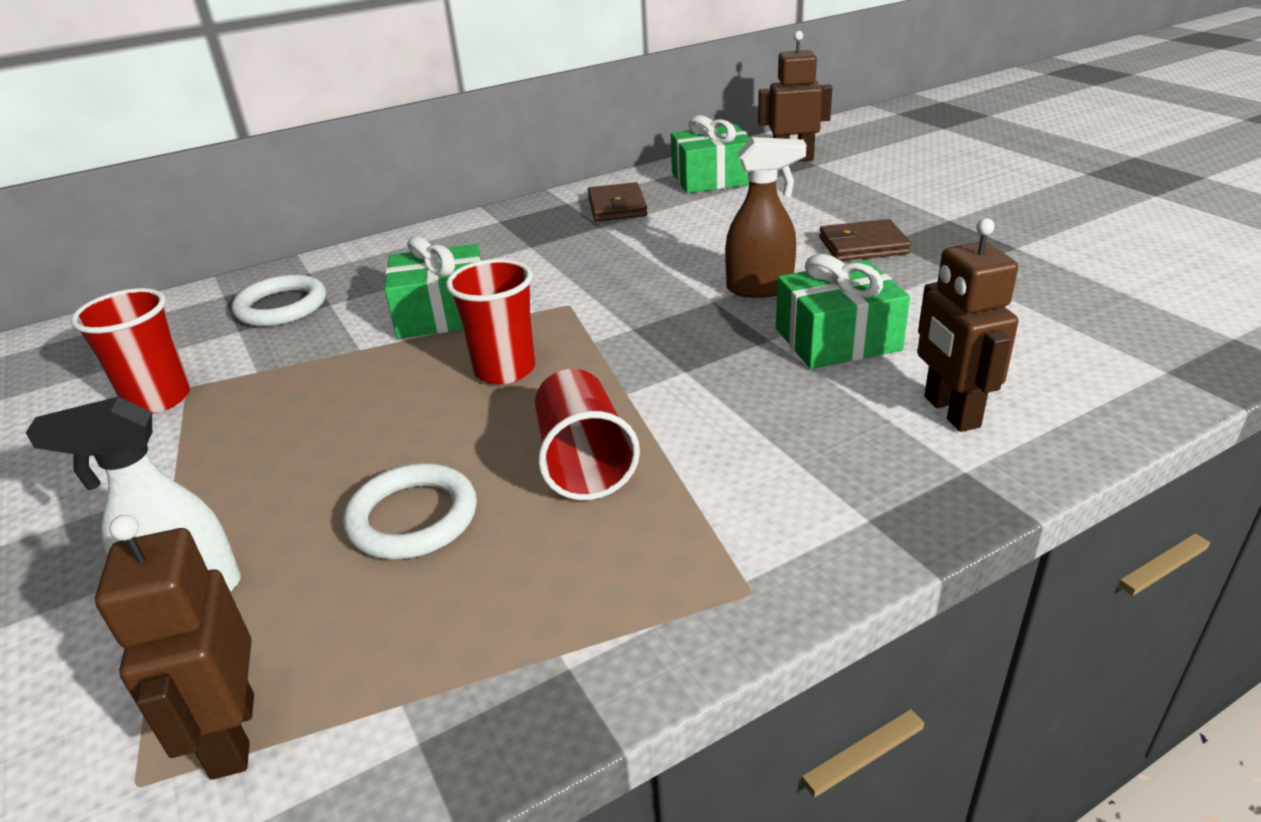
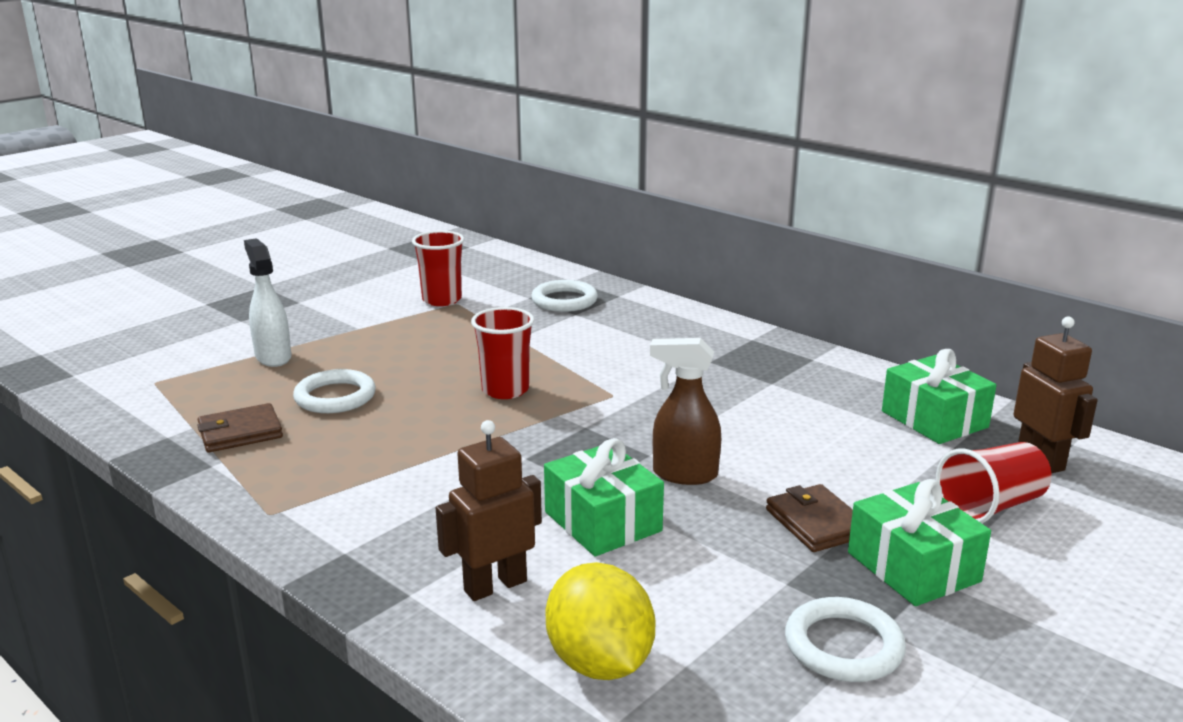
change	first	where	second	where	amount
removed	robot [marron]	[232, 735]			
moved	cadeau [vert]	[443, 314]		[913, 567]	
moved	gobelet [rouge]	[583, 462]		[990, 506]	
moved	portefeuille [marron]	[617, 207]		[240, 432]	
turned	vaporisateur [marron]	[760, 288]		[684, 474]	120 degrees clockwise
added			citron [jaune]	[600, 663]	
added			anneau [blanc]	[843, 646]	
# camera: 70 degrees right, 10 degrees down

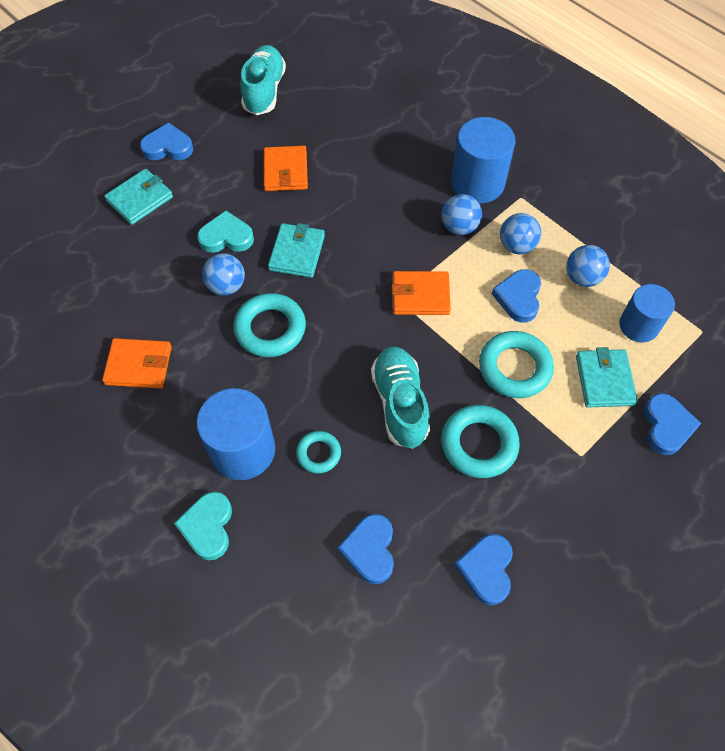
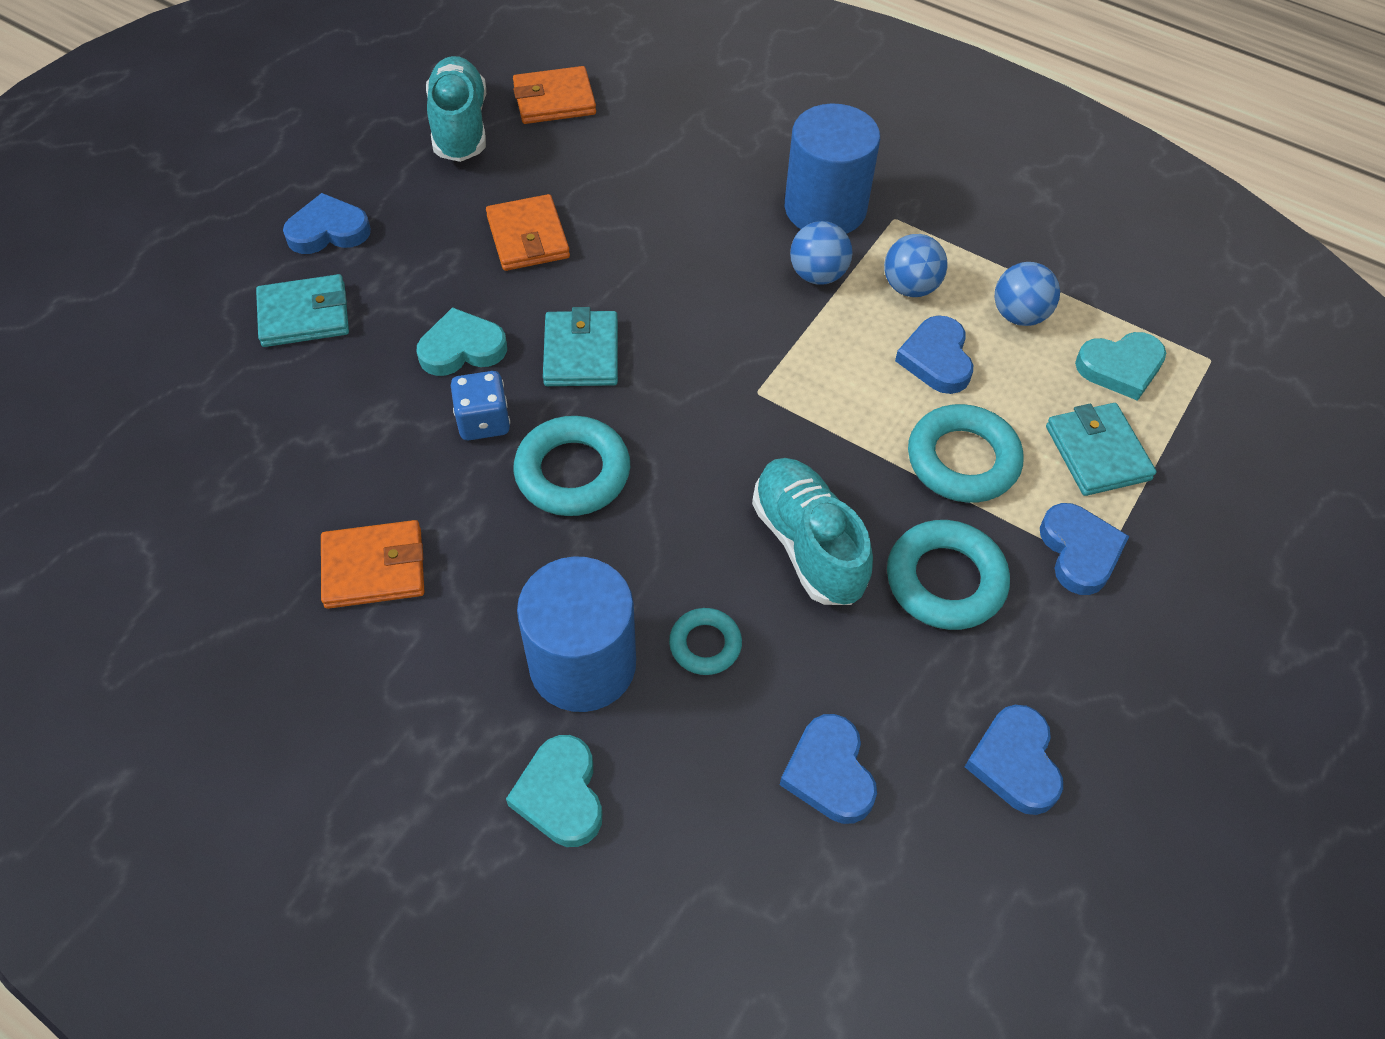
change	first	where	second	where	amount
turned	portefeuille [turquoise]	[140, 199]		[304, 315]	45 degrees clockwise
replaced	balle [bleu]	[226, 286]	dé [bleu]	[483, 421]	
moved	portefeuille [orange]	[420, 295]		[554, 100]	
replaced	cylindre [bleu]	[638, 326]	cœur [turquoise]	[1120, 368]	
moved	cœur [bleu]	[666, 426]		[1079, 551]	
# camera: 15 degrees left, 5 degrees down

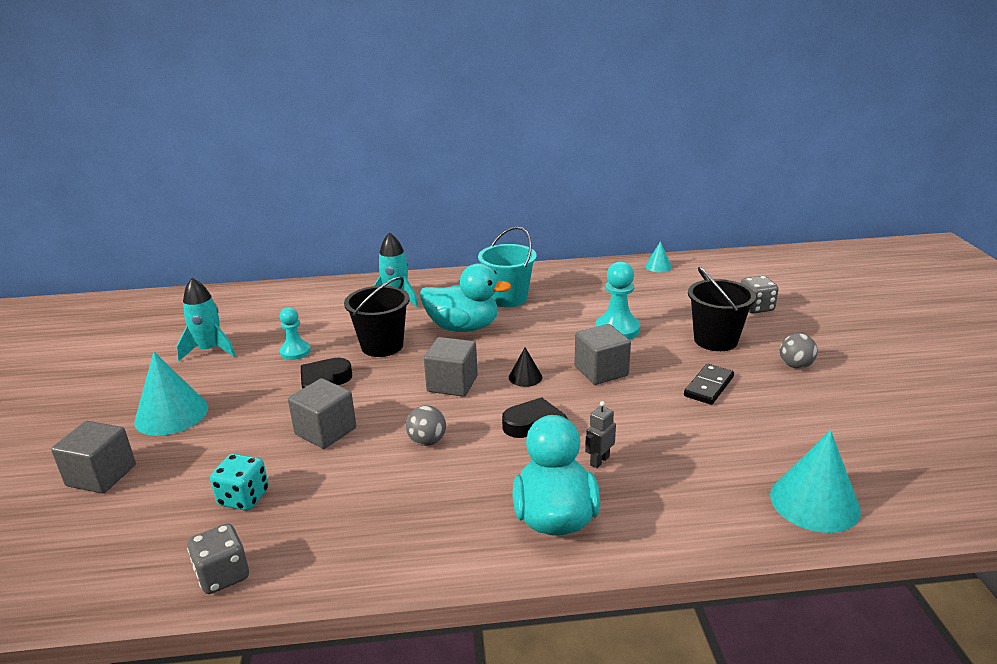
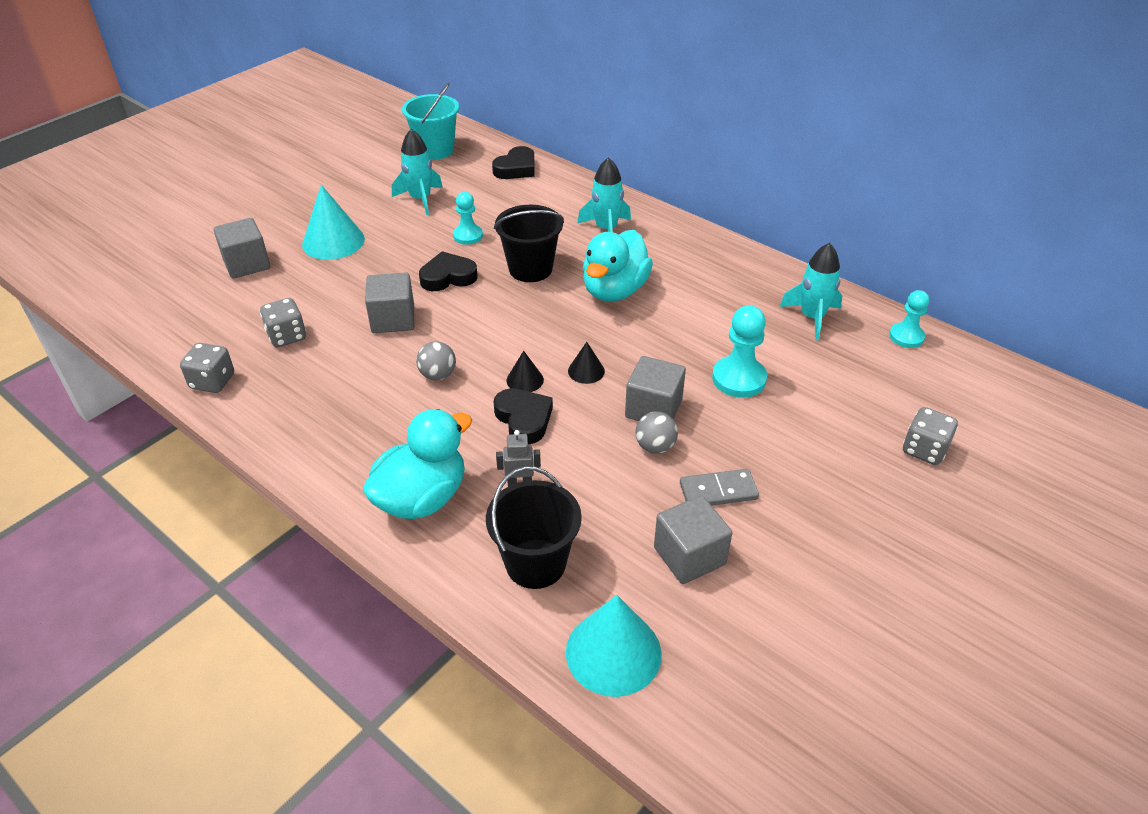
change	first	where	second	where	amount
recoloured	dé [turquoise]	[244, 498]	dé [gris]	[287, 336]	
turned	canard [turquoise]	[463, 327]		[614, 290]	60 degrees clockwise
moved	cube [gris]	[452, 384]		[689, 556]	
moved	seau [turquoise]	[508, 298]		[435, 150]	
replaced	cône [turquoise]	[658, 266]	pion [turquoise]	[906, 337]	
recoloured	domino [noir]	[709, 386]	domino [gris]	[718, 491]	
moved	seau [noir]	[715, 340]		[535, 563]	
moved	balle [gris]	[795, 365]		[655, 447]	
added			cœur [noir]	[516, 168]	
added			cône [noir]	[525, 380]	
added			fusée [turquoise]	[812, 317]	
# camera: 45 degrees right, 15 degrees up

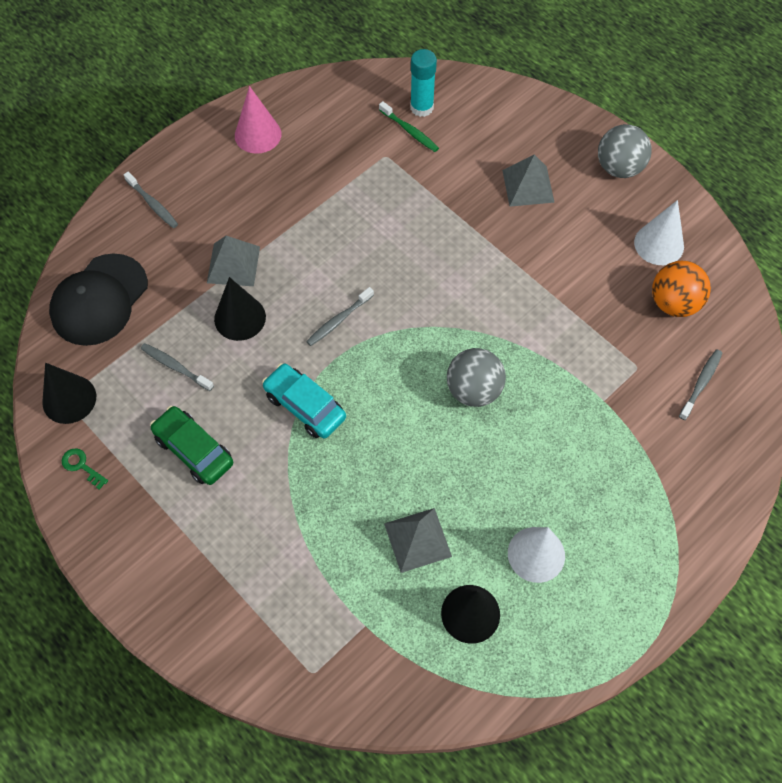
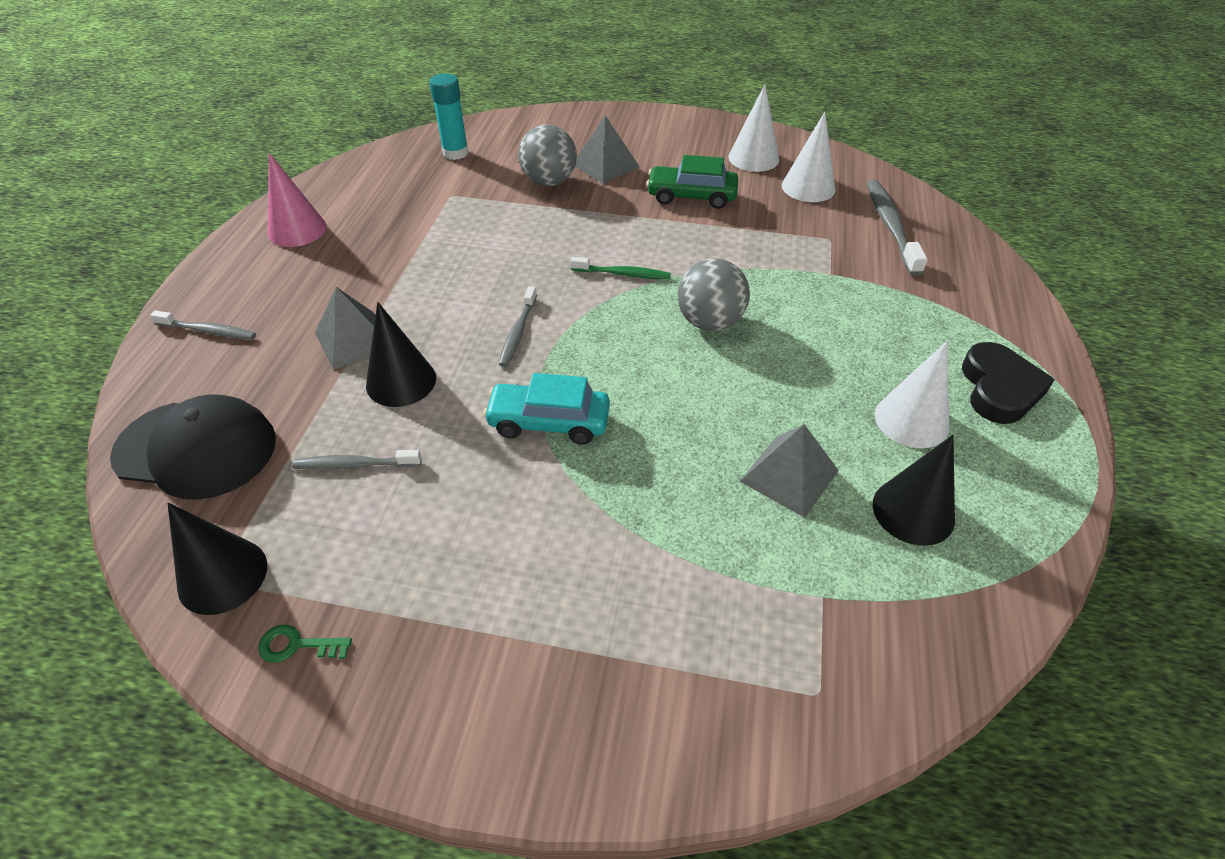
change	first	where	second	where	amount
turned	casquette [noir]	[99, 300]		[196, 449]	75 degrees counterclockwise
moved	voiture [vert]	[194, 450]		[691, 196]	
moved	brosse à dents [vert]	[410, 131]		[623, 274]	
moved	balle [gris]	[619, 168]		[549, 182]	
replaced	balle [orange]	[674, 303]	cône [blanc]	[808, 187]	
resized	brosse à dents [gris]	[701, 383]		[890, 226]	x1.63
added			cœur [noir]	[999, 388]	
# camera: 35 degrees left, 15 degrees down

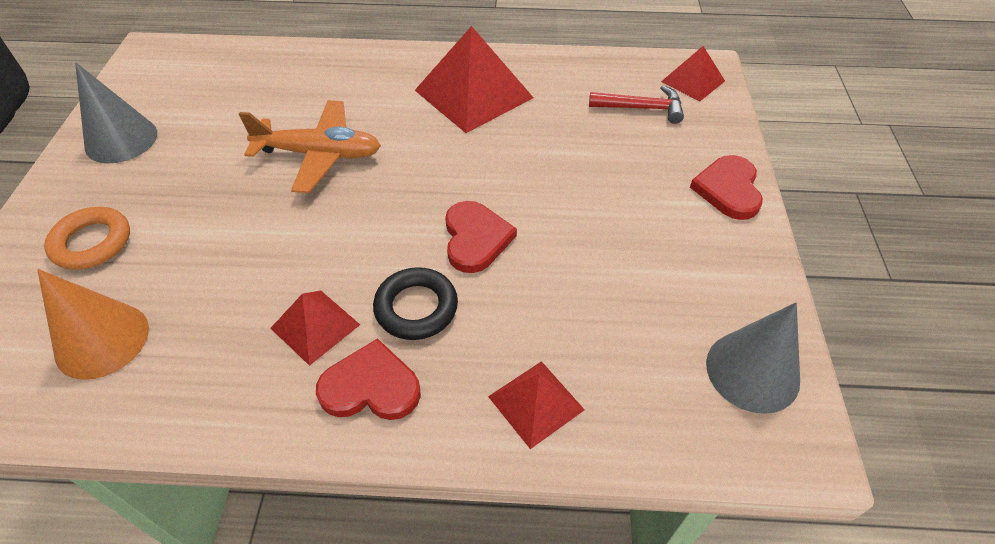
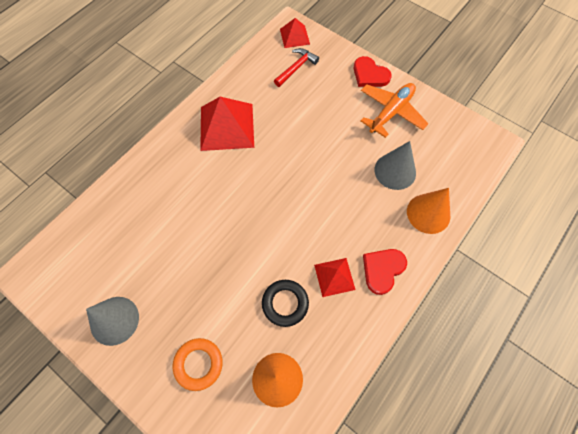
change	first	where	second	where	amount
moved	avion [orange]	[319, 154]		[391, 112]	
moved	anneau [noir]	[416, 308]		[285, 303]	
removed	cœur [rouge]	[475, 239]			
replaced	pyramide [rouge]	[536, 403]	cône [orange]	[428, 213]	
moved	cône [gris]	[752, 371]		[395, 171]	
# camera: 55 degrees left, 15 degrees up

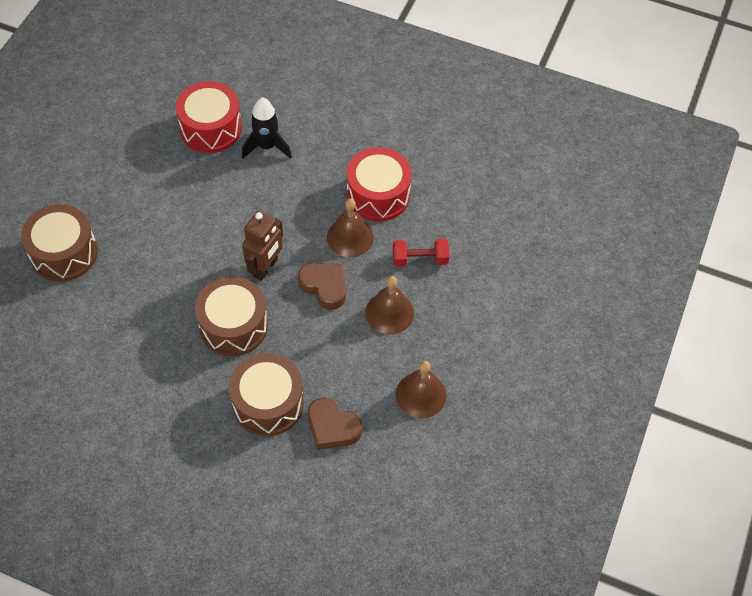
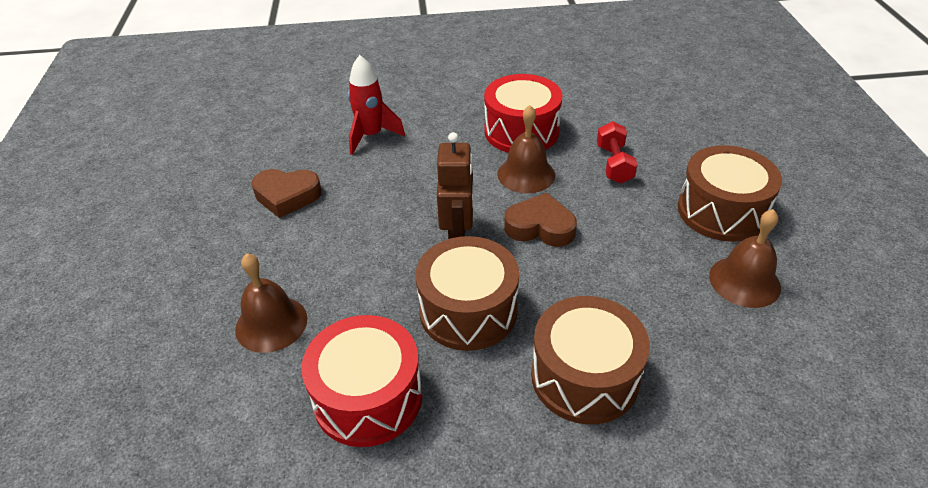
change	first	where	second	where	amount
moved	tambour [marron]	[64, 253]		[721, 211]	
moved	tambour [rouge]	[211, 128]		[368, 397]	
recoloured	fusée [noir]	[267, 146]	fusée [rouge]	[371, 136]	
moved	cœur [marron]	[332, 427]		[287, 196]	
moved	cloche [marron]	[389, 312]		[271, 323]	
turned	haltère [rouge]	[420, 259]		[614, 164]	60 degrees counterclockwise
# camera: 25 degrees left, 15 degrees down

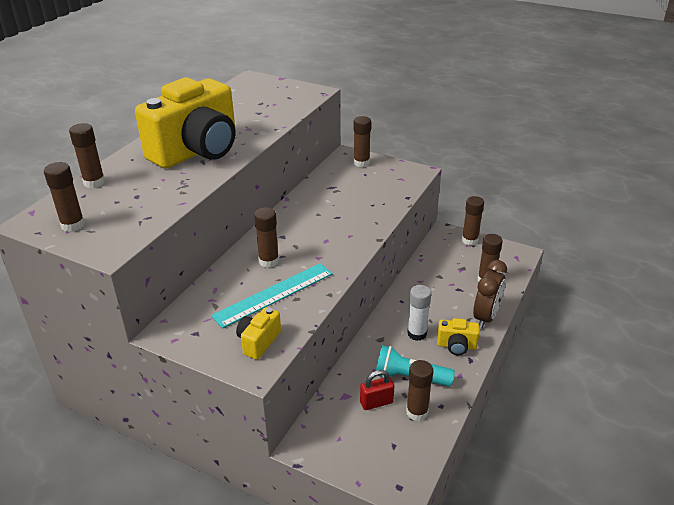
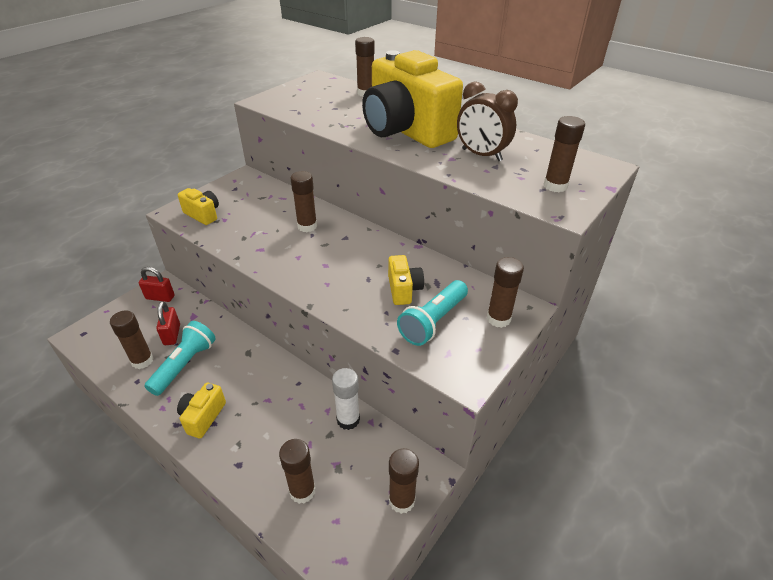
change	first	where	second	where	amount
moved	bâton de colle [marron]	[73, 225]		[555, 186]	
removed	règle [turquoise]	[274, 294]			
moved	bâton de colle [blanc]	[417, 334]		[348, 419]	
moved	réveil [marron]	[486, 317]		[481, 155]	
added			cadenas [rouge]	[160, 297]	
added			appareil photo [jaune]	[403, 290]	
added			lampe de poche [turquoise]	[433, 321]	
# camera: 100 degrees right, 5 degrees up

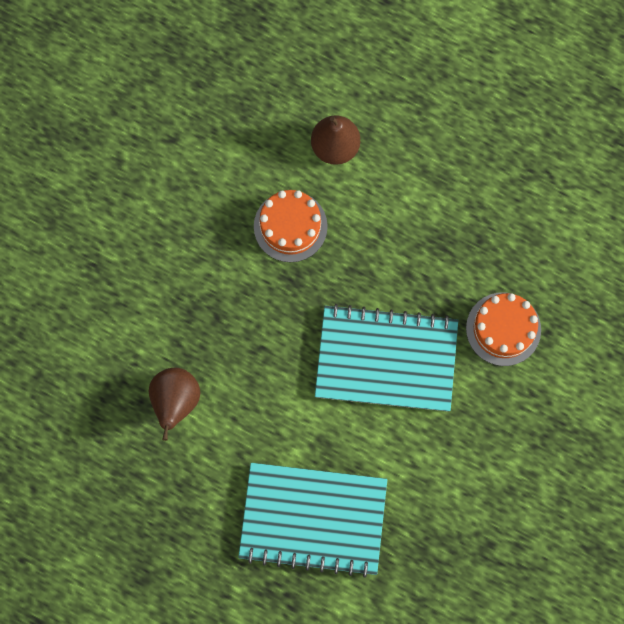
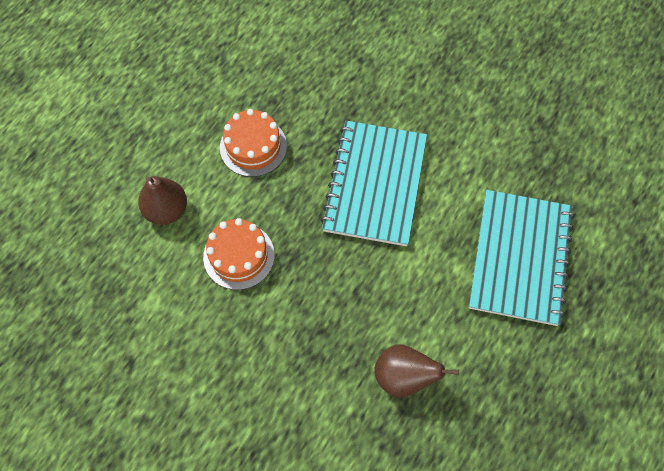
change	first	where	second	where	amount
moved	gâteau [orange]	[503, 329]		[253, 146]	
# camera: 85 degrees left, 10 degrees down

